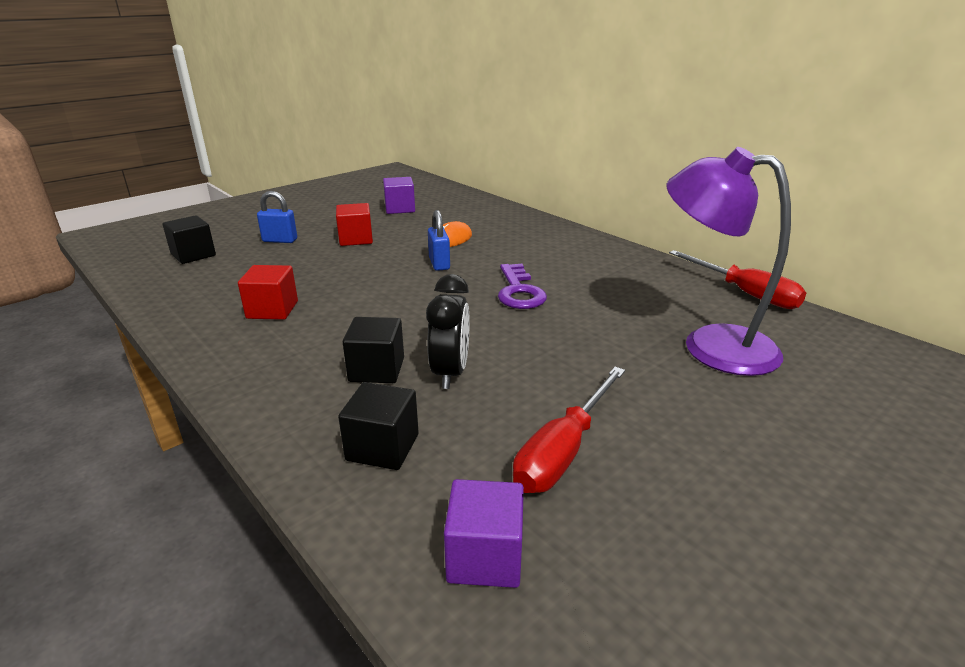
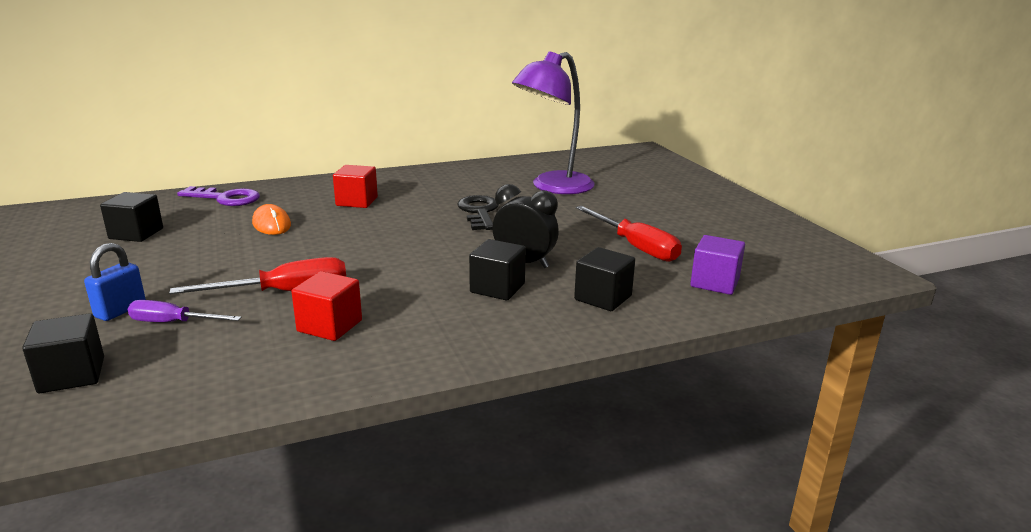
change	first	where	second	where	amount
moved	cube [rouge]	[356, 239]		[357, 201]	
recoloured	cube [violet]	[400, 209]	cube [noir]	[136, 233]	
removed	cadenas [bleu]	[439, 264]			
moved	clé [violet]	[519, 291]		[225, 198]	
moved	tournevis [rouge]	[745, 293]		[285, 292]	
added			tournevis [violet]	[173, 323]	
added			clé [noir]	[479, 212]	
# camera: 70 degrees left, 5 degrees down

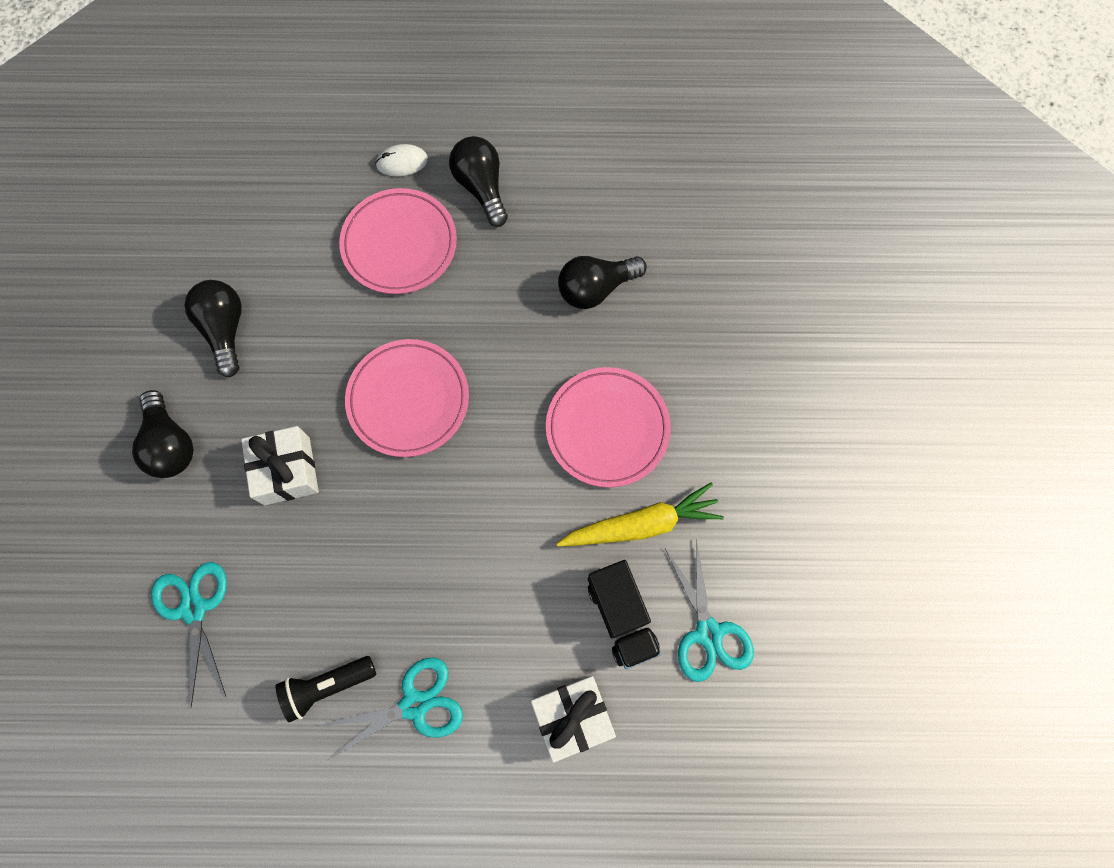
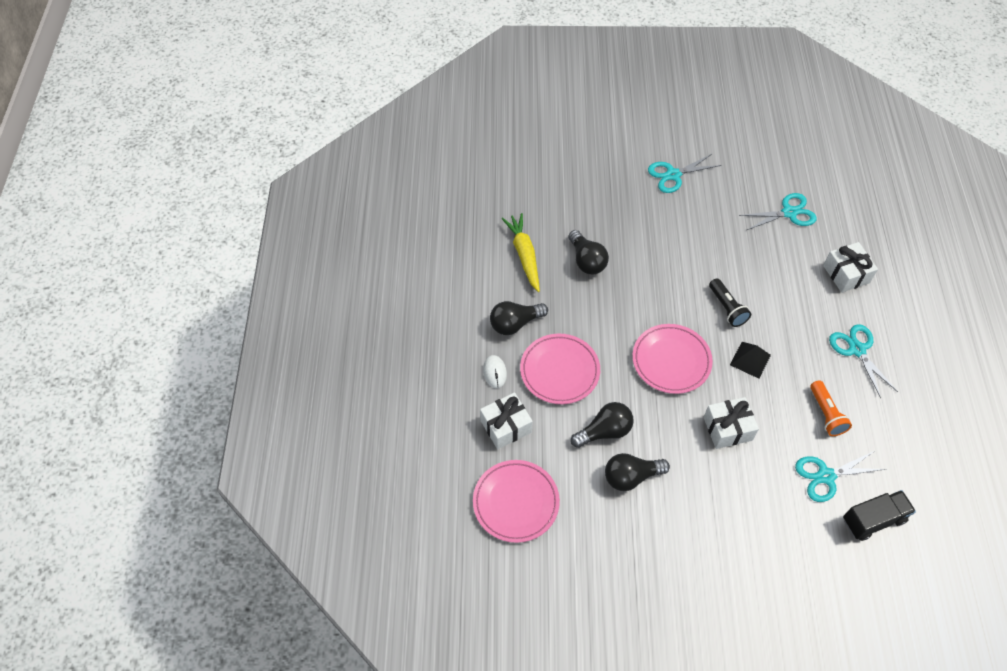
change	first	where	second	where	amount
moved	ampoule [noir]	[170, 444]		[604, 431]	
moved	lampe de poche [noir]	[327, 686]		[727, 308]	
moved	assiette [rose]	[607, 428]		[516, 502]	
moved	carotte [jaune]	[641, 524]		[524, 255]	
moved	camion [noir]	[621, 616]		[873, 520]	
added			cadeau [blanc]	[506, 426]	
added			ciseaux [turquoise]	[673, 175]	
added			pyramide [noir]	[750, 359]	
added			lampe de poche [orange]	[826, 414]	
# camera: 90 degrees left, 15 degrees down

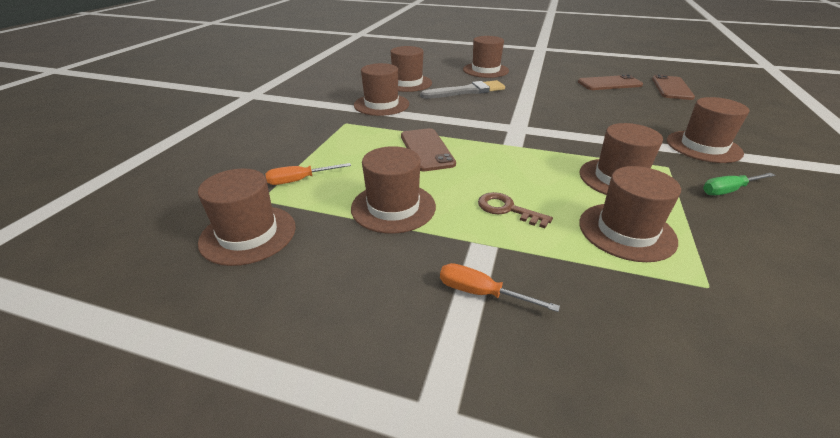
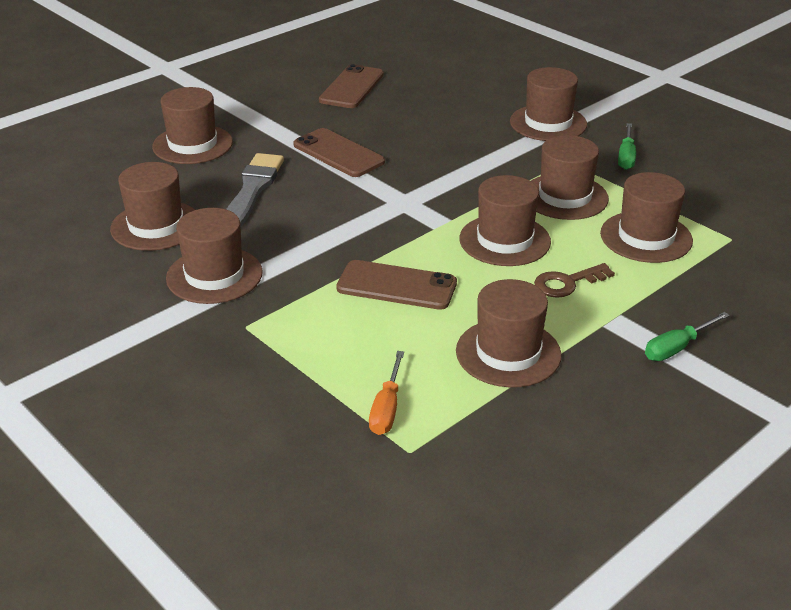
change	first	where	second	where	amount
moved	chapeau [marron]	[248, 234]		[504, 240]	
recoloured	tournevis [orange]	[481, 293]	tournevis [vert]	[677, 348]	
moved	téléphone [marron]	[671, 88]		[338, 153]	
# camera: 60 degrees left, 0 degrees up

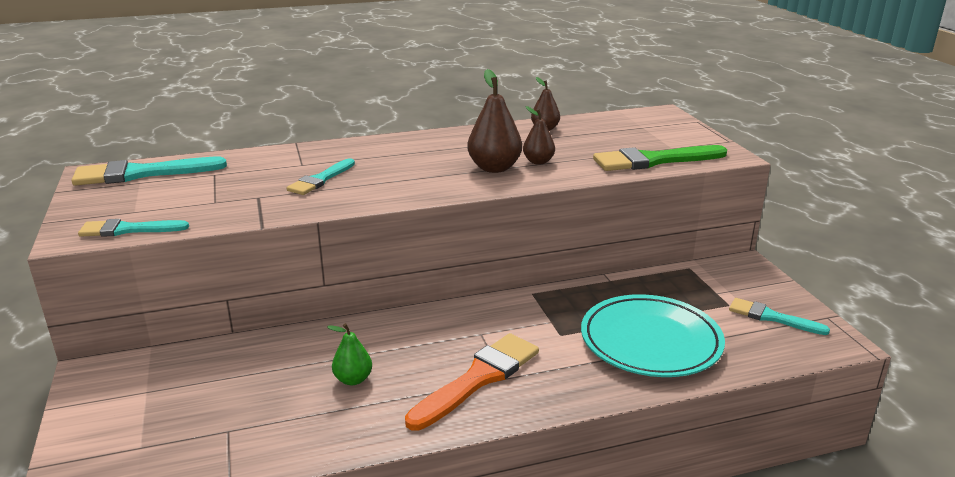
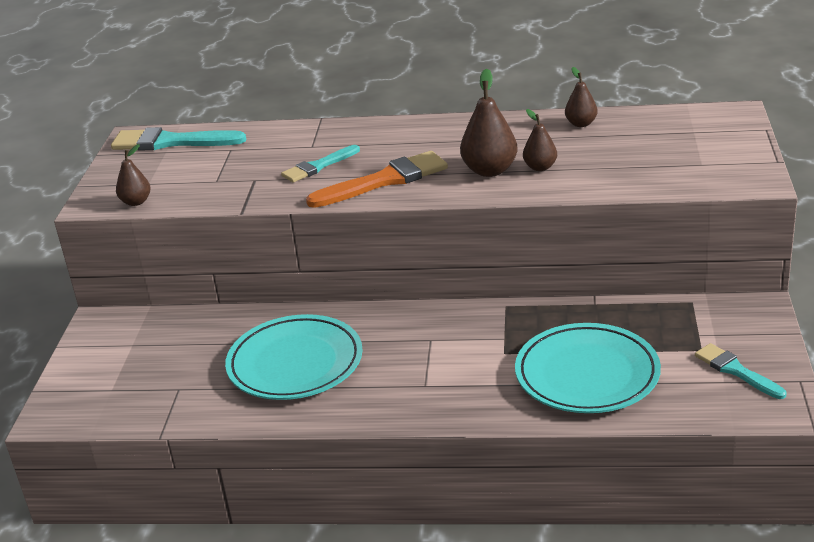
change	first	where	second	where	amount
replaced	pinceau [turquoise]	[128, 230]	poire [marron]	[136, 202]	
replaced	poire [vert]	[353, 379]	assiette [turquoise]	[295, 363]	
moved	pinceau [orange]	[478, 378]		[385, 180]	
removed	pinceau [vert]	[653, 160]			
# camera: 25 degrees right, 5 degrees up

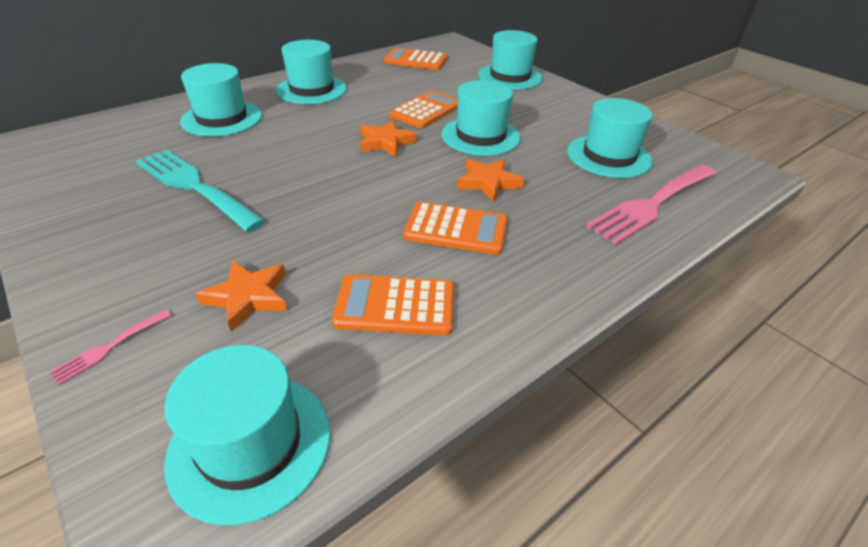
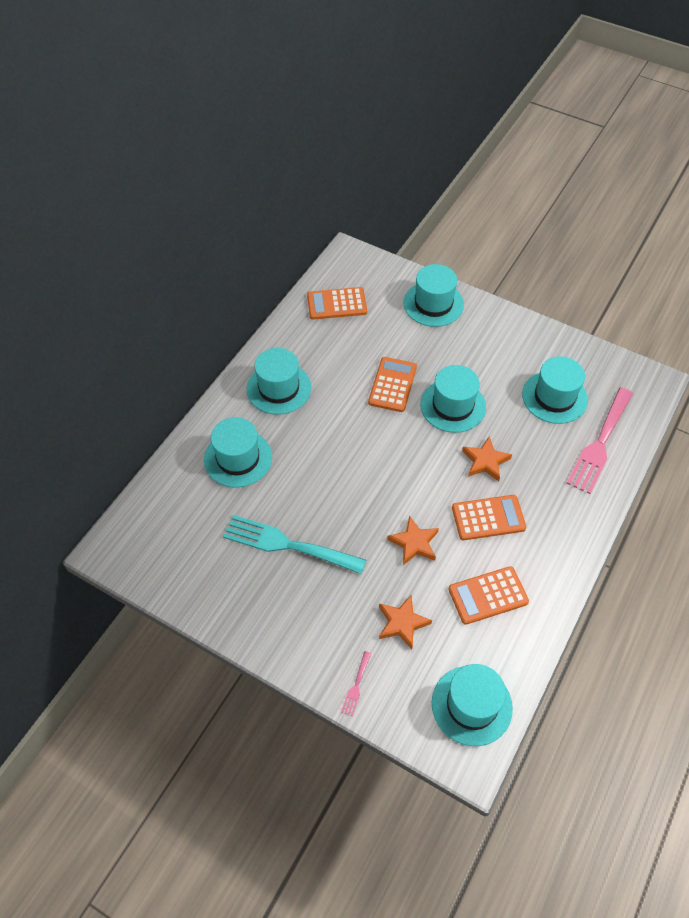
change	first	where	second	where	amount
moved	étoile [orange]	[385, 142]		[414, 543]	
# camera: 20 degrees left, 15 degrees up

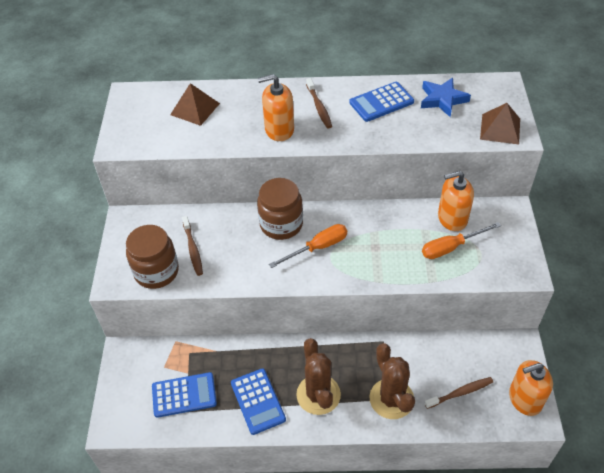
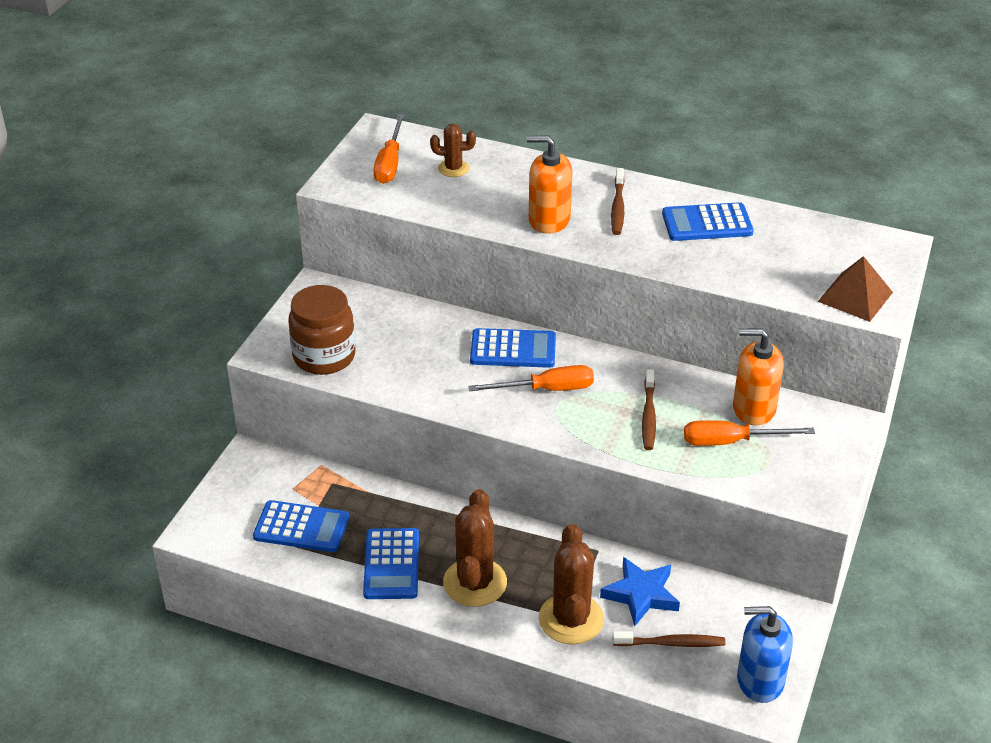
change	first	where	second	where	amount
replaced	pyramide [marron]	[195, 109]	cactus [marron]	[453, 168]	
moved	brosse à dents [marron]	[193, 249]		[648, 416]	
replaced	bocal [marron]	[281, 224]	calculatrice [bleu]	[513, 349]	
moved	étoile [bleu]	[442, 99]		[641, 594]	
recoloured	distributeur de savon [orange]	[525, 399]	distributeur de savon [bleu]	[760, 680]	
added			tournevis [orange]	[390, 163]	
# camera: 20 degrees right, 10 degrees down

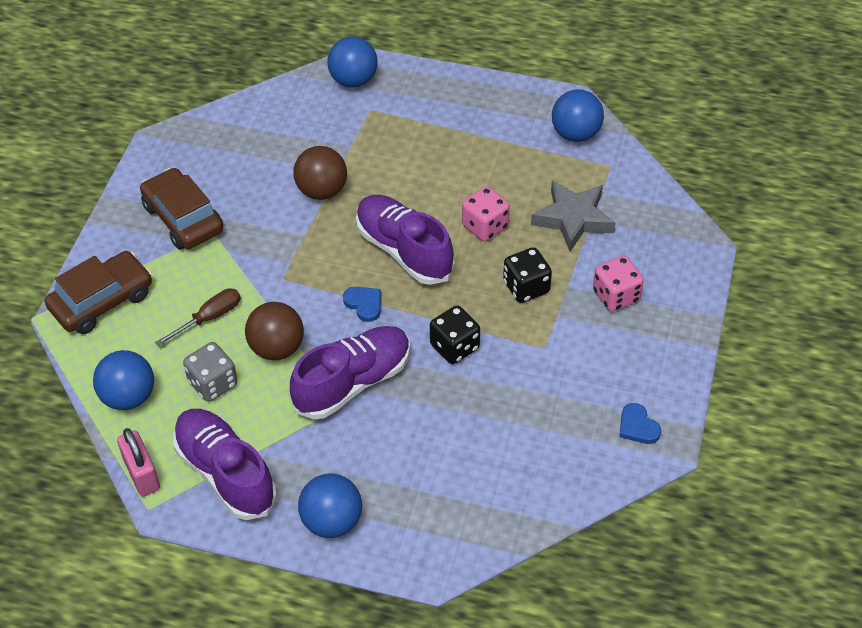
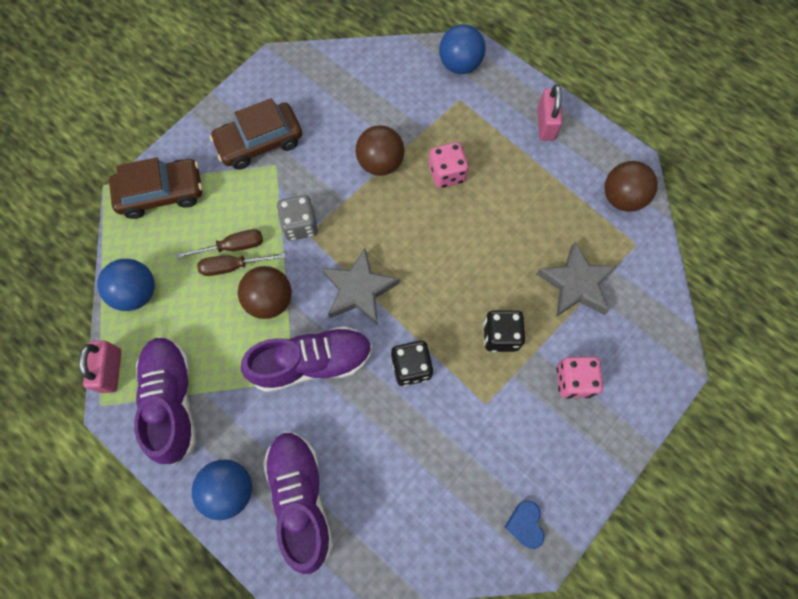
change	first	where	second	where	amount
turned	voiture [marron]	[183, 218]		[259, 142]	105 degrees counterclockwise
moved	dé [gris]	[213, 383]		[300, 225]	
replaced	cœur [bleu]	[364, 304]	étoile [gris]	[359, 290]	
moved	chaussure [violet]	[404, 250]		[301, 498]	
moved	dé [rose]	[485, 226]		[447, 174]	
recoloured	balle [bleu]	[575, 134]	balle [marron]	[622, 197]	
added			tournevis [marron]	[233, 266]	
added			cadenas [rose]	[545, 124]	
# camera: 25 degrees right, 20 degrees up

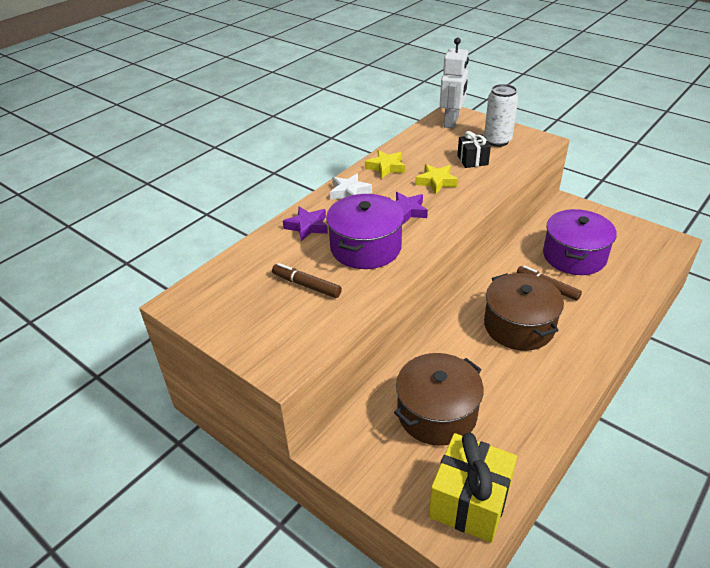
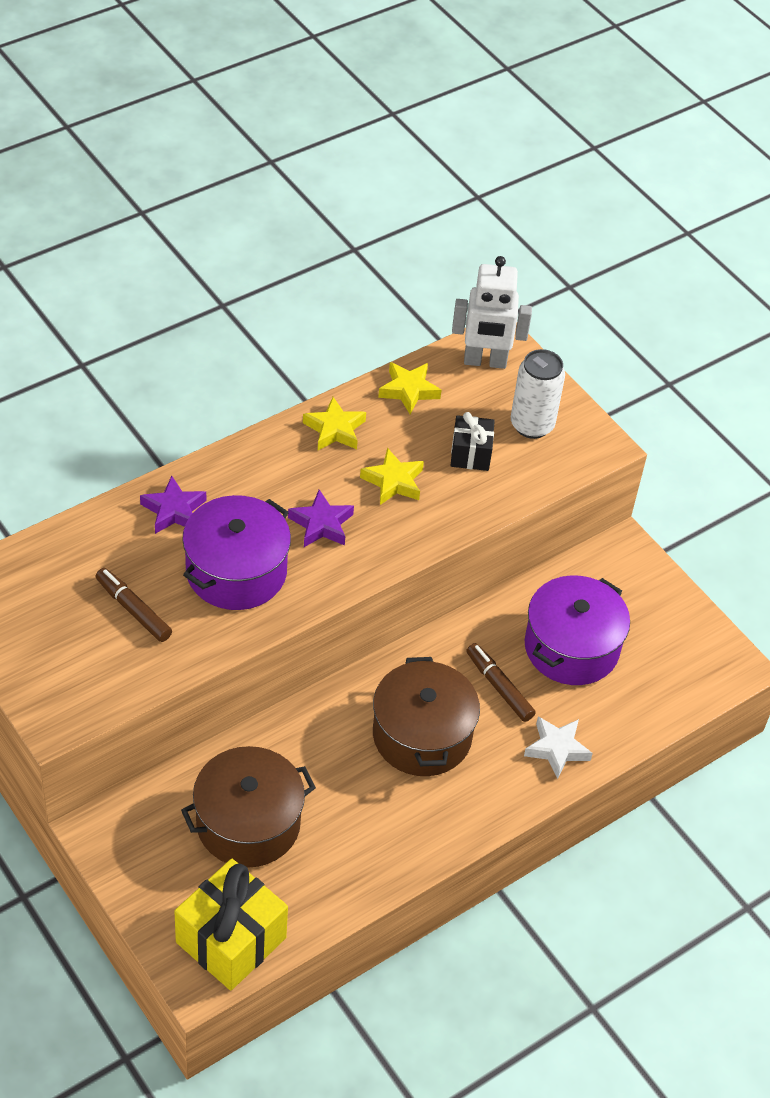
change	first	where	second	where	amount
moved	étoile [blanc]	[349, 192]		[557, 749]	
turned	robot [blanc]	[451, 122]		[485, 361]	60 degrees clockwise
added			étoile [jaune]	[408, 390]	
# camera: 10 degrees right, 10 degrees up

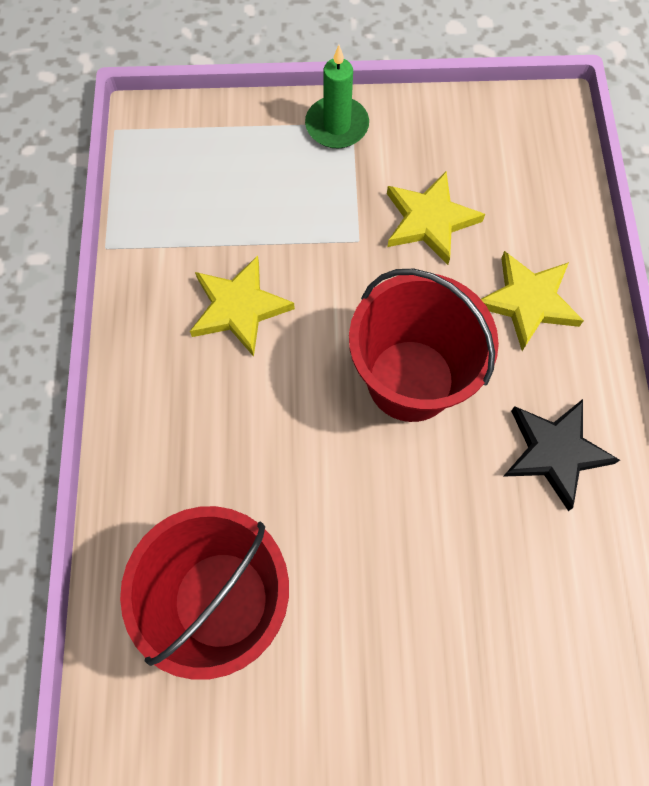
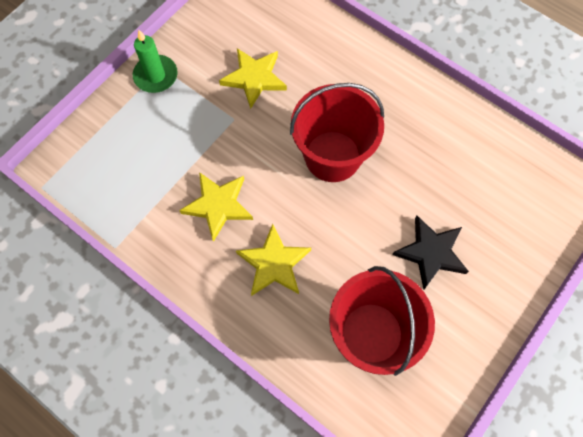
change	first	where	second	where	amount
moved	étoile [jaune]	[528, 302]		[274, 263]	
moved	étoile [noir]	[555, 452]		[431, 253]	
# camera: 50 degrees left, 0 degrees up

